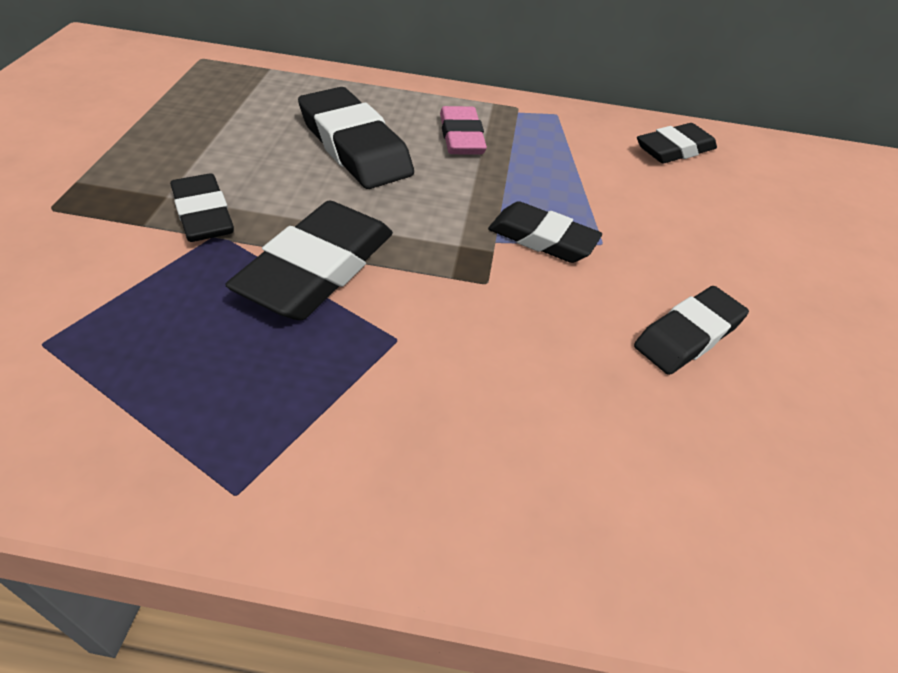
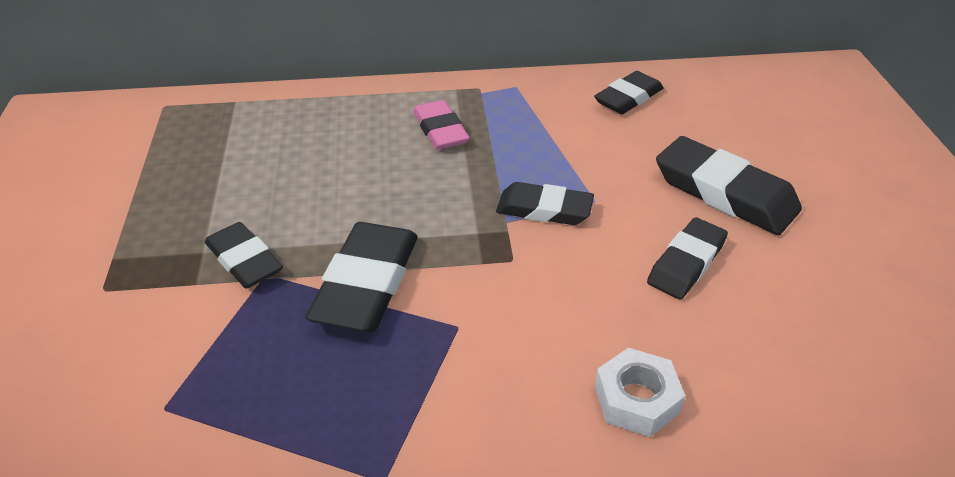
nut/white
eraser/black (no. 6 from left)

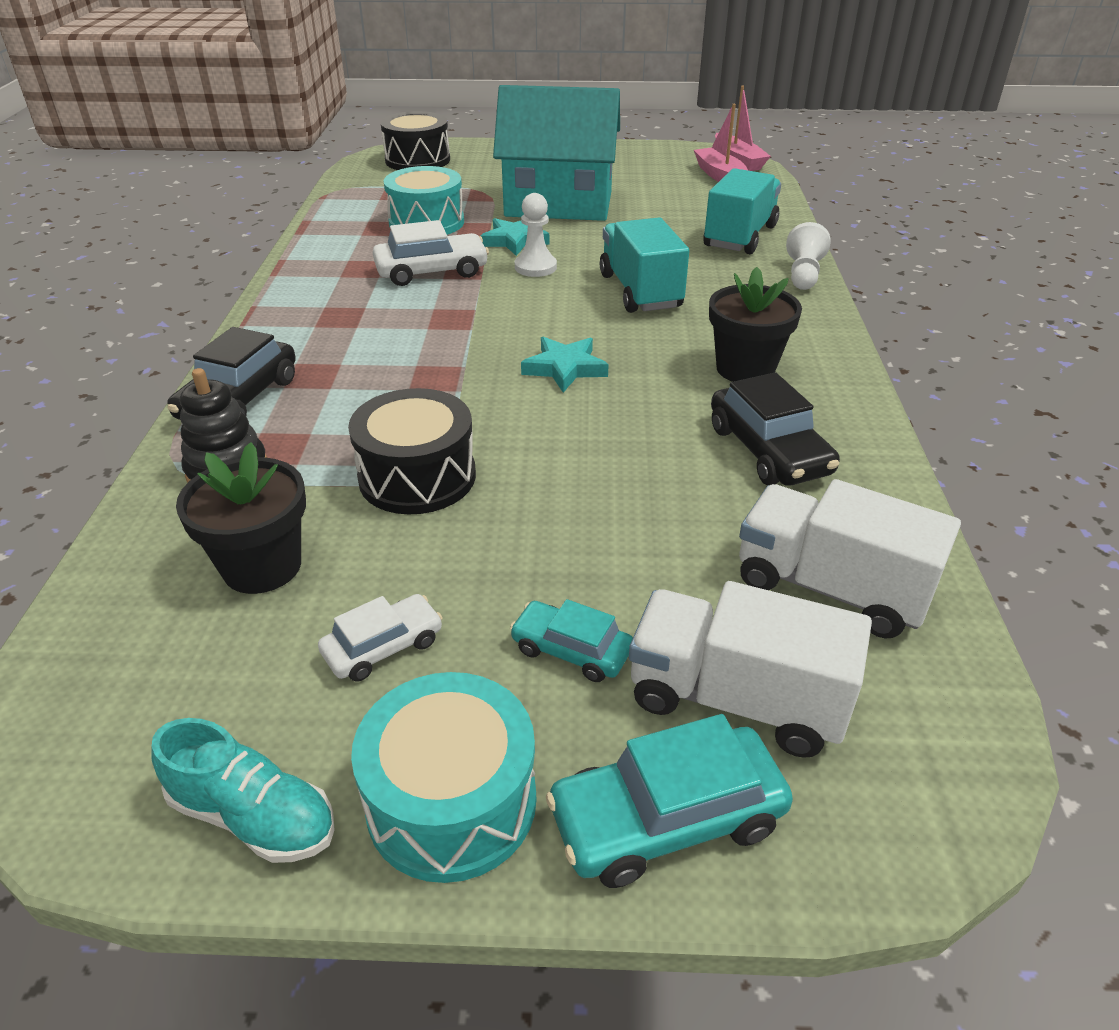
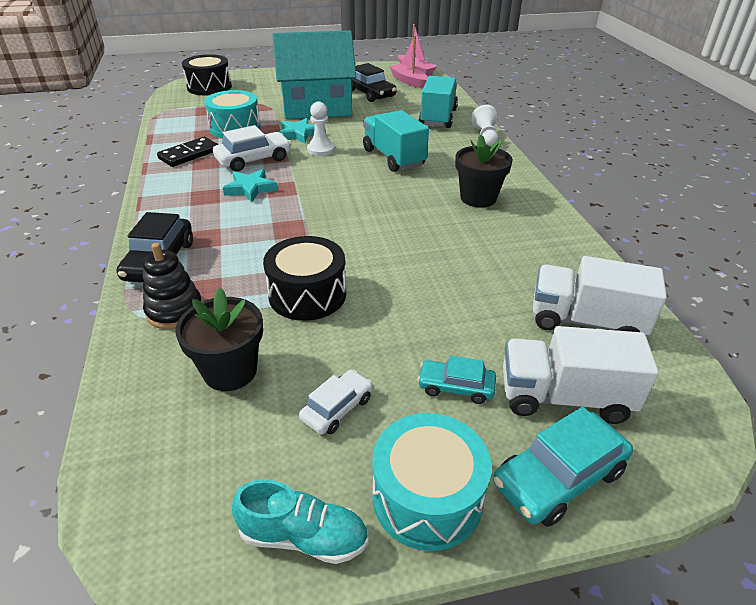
domino/black
star/turquoise (no. 1 from left)
car/black (no. 2 from left)

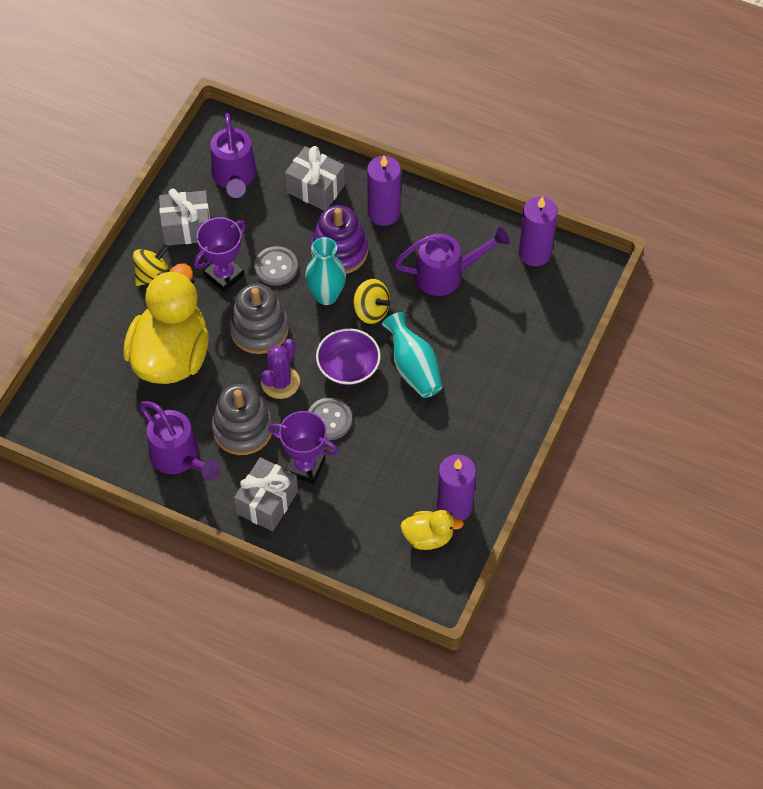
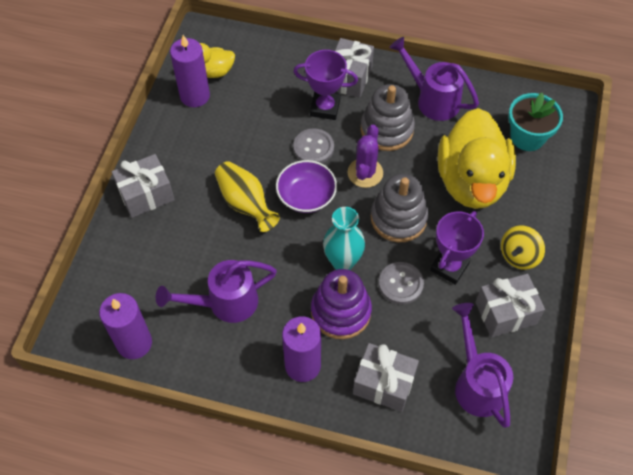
gift/grey (no. 1 from left)
vase/yellow
flower pot/turquoise
spinning top/yellow (no. 2 from left in the first image)

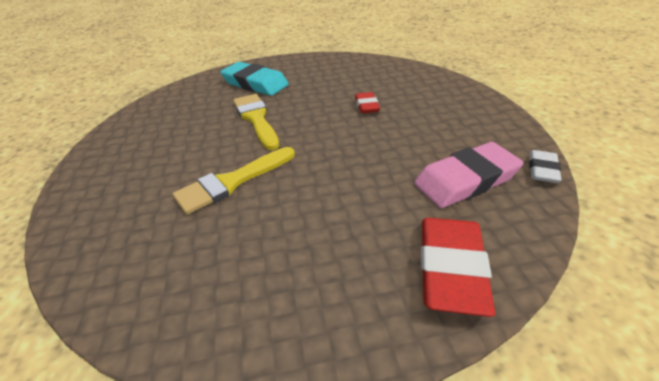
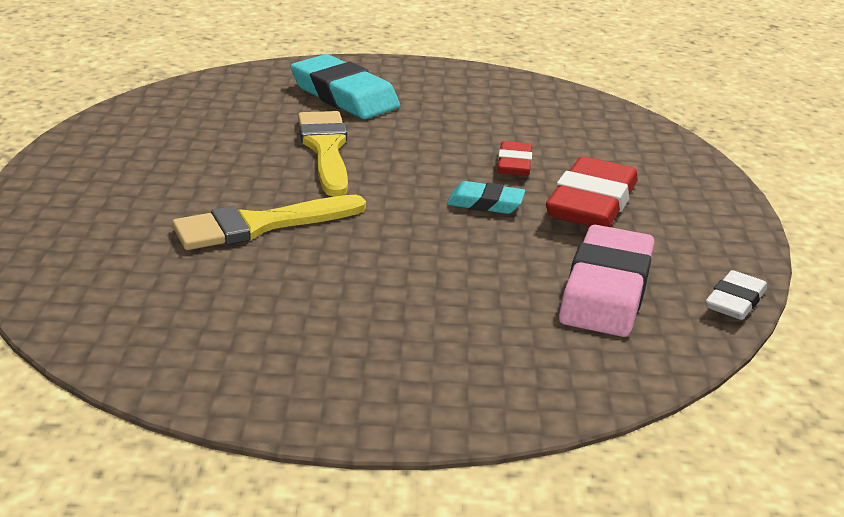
eraser/turquoise (no. 2 from left)
eraser/red (no. 2 from left)
eraser/pink

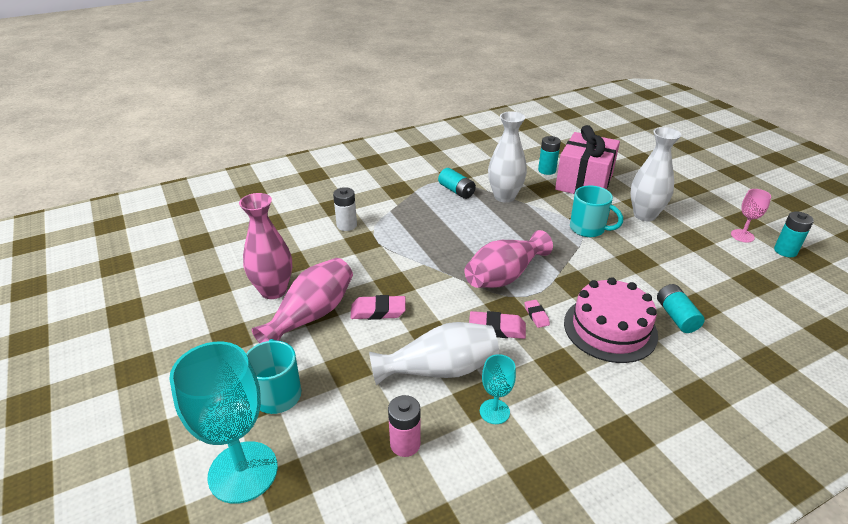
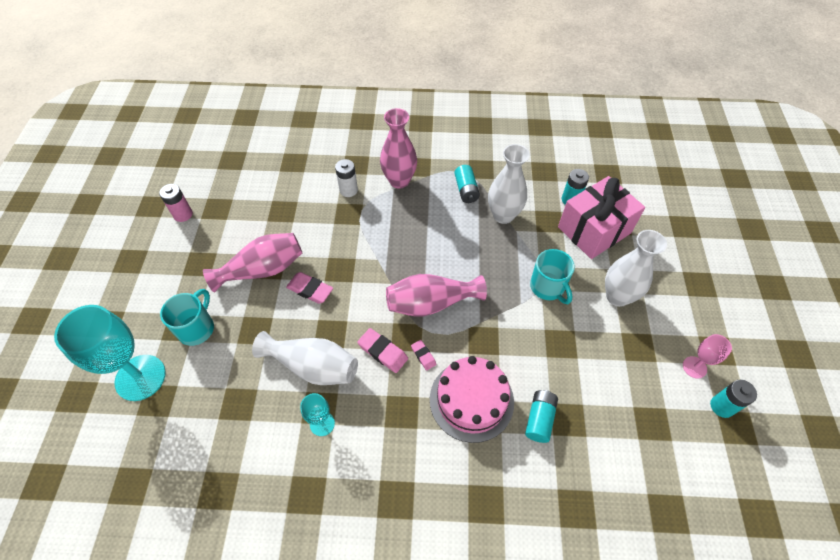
battery/pink
vase/pink (no. 2 from left)
eraser/pink (no. 3 from left)

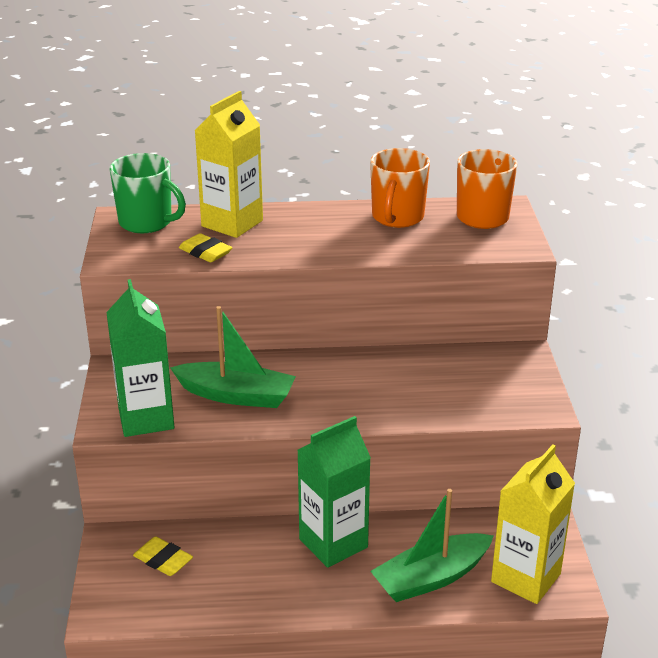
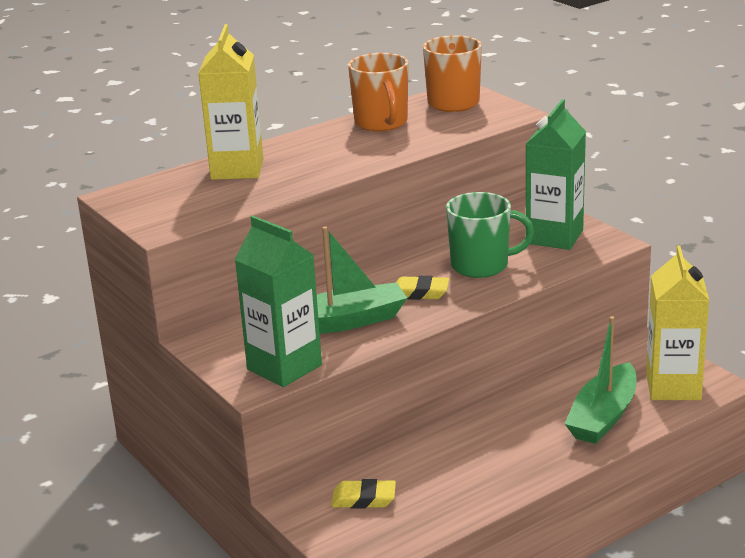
eraser/yellow (no. 2 from left)
mug/green
carton/green (no. 2 from left)

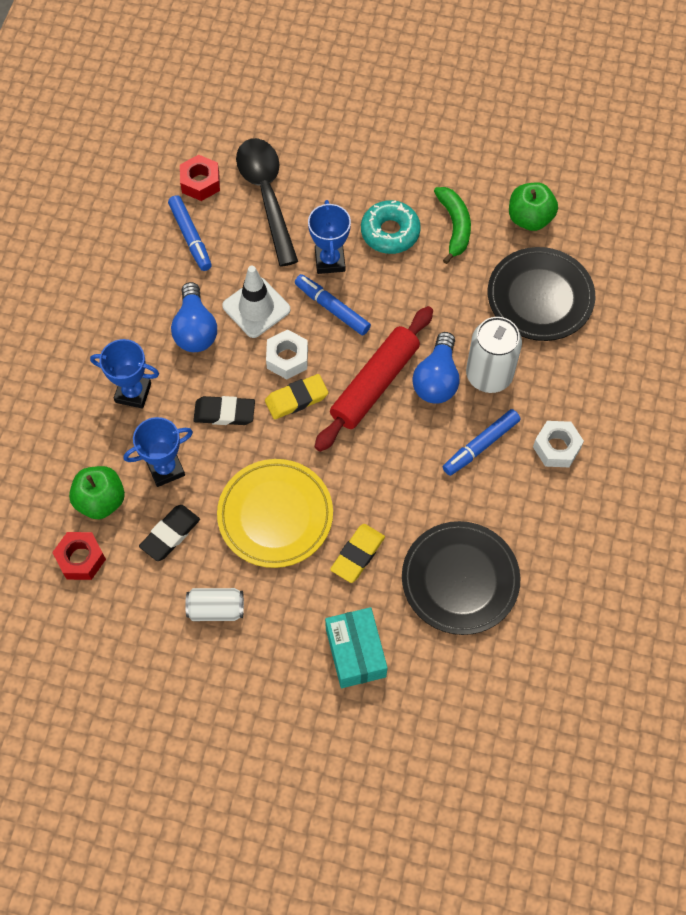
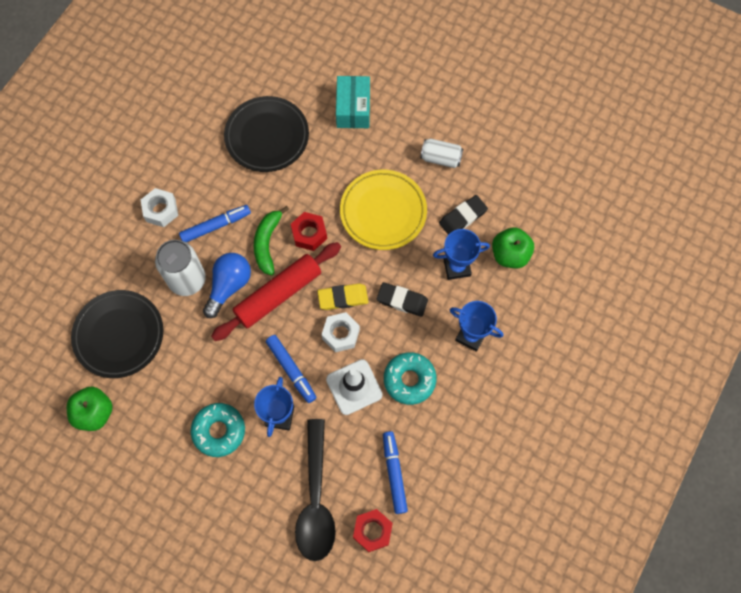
banana/green
nut/red (no. 1 from left)
donut/turquoise (no. 2 from left)
eraser/yellow (no. 2 from left in the first image)

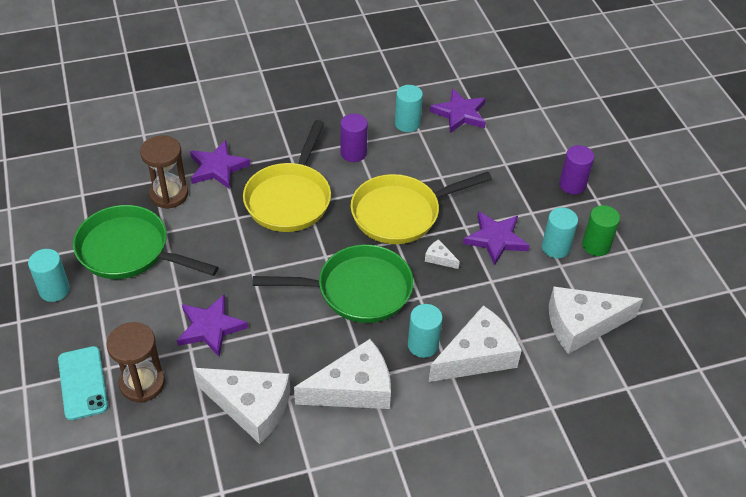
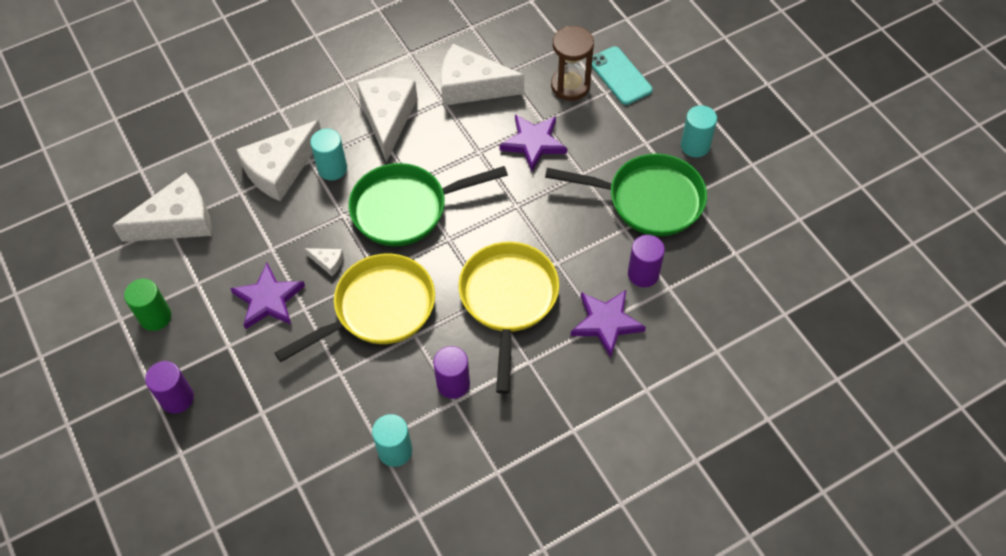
cheese/white (no. 4 from left)
cylinder/purple (no. 3 from left)
star/purple (no. 3 from left in the first image)
cylinder/turquoise (no. 4 from left in the first image)

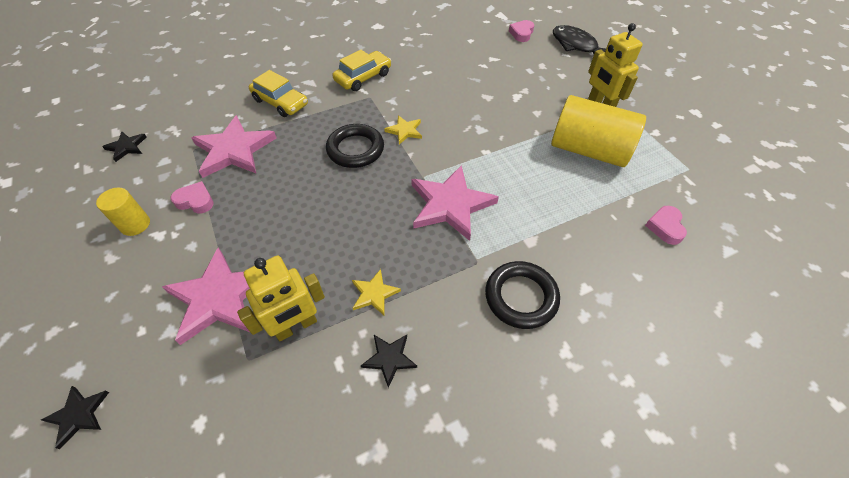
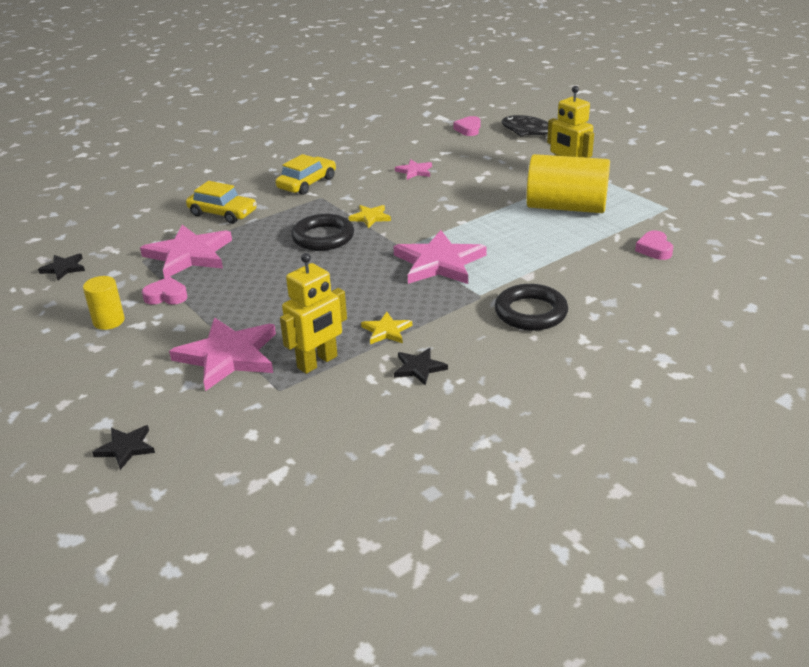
star/pink (no. 3 from left)

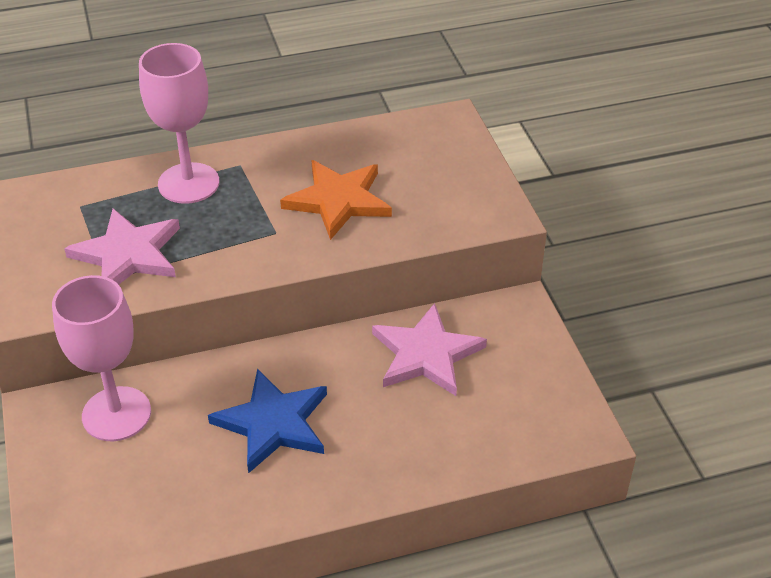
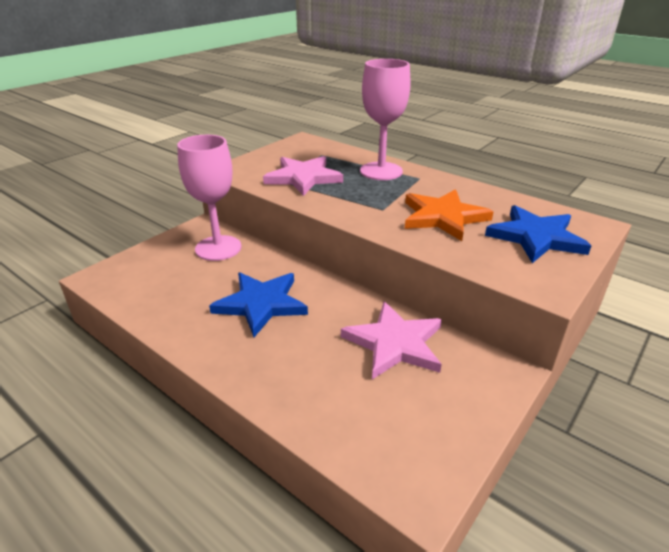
star/blue (no. 2 from left)

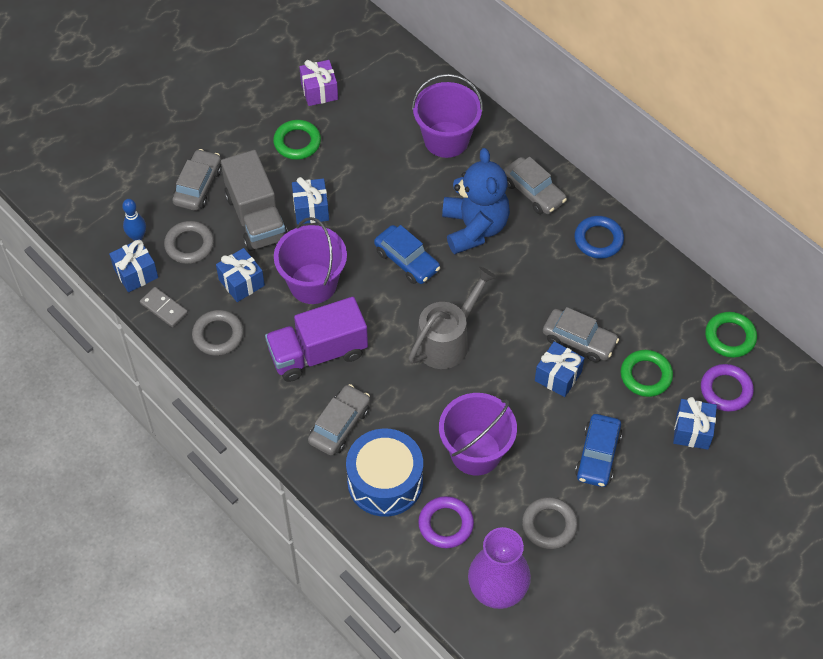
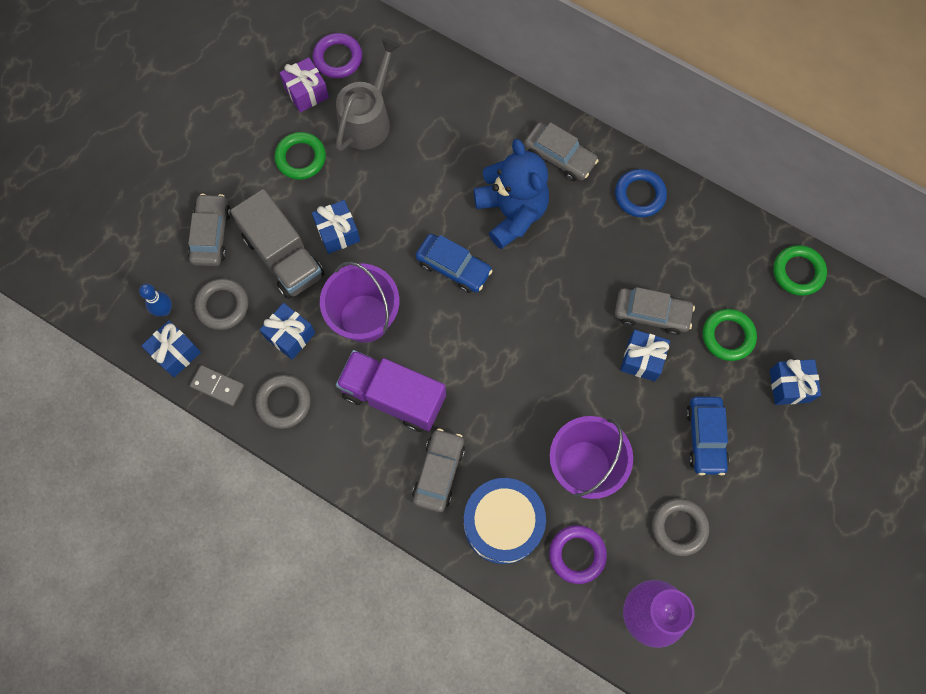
ring/purple (no. 1 from left)
watering can/grey
truck/purple
bucket/purple (no. 2 from left in the first image)

